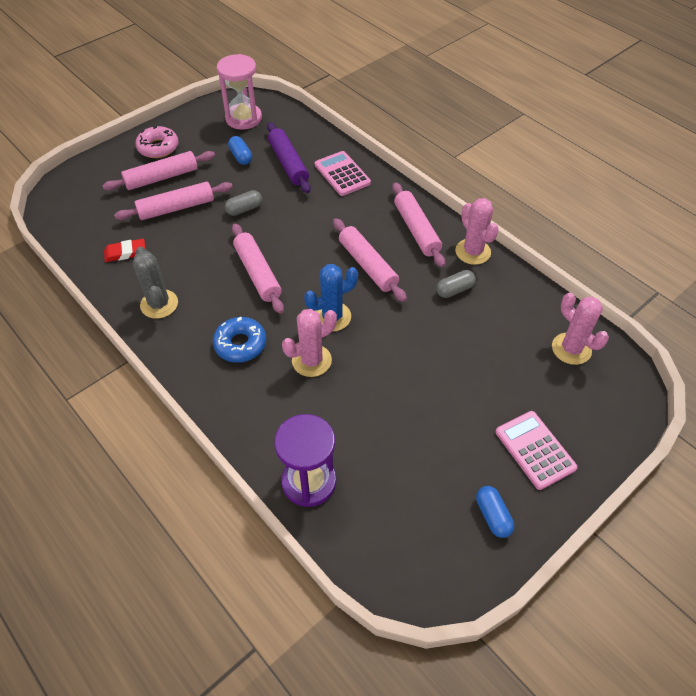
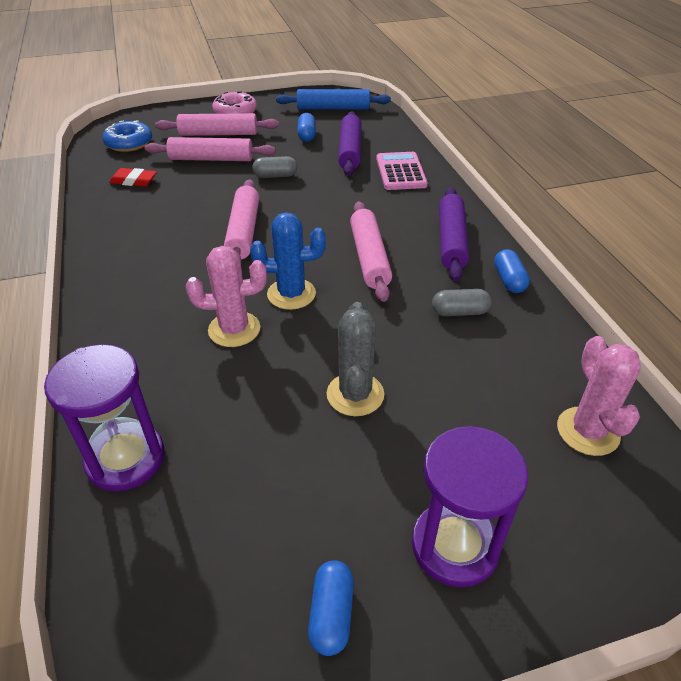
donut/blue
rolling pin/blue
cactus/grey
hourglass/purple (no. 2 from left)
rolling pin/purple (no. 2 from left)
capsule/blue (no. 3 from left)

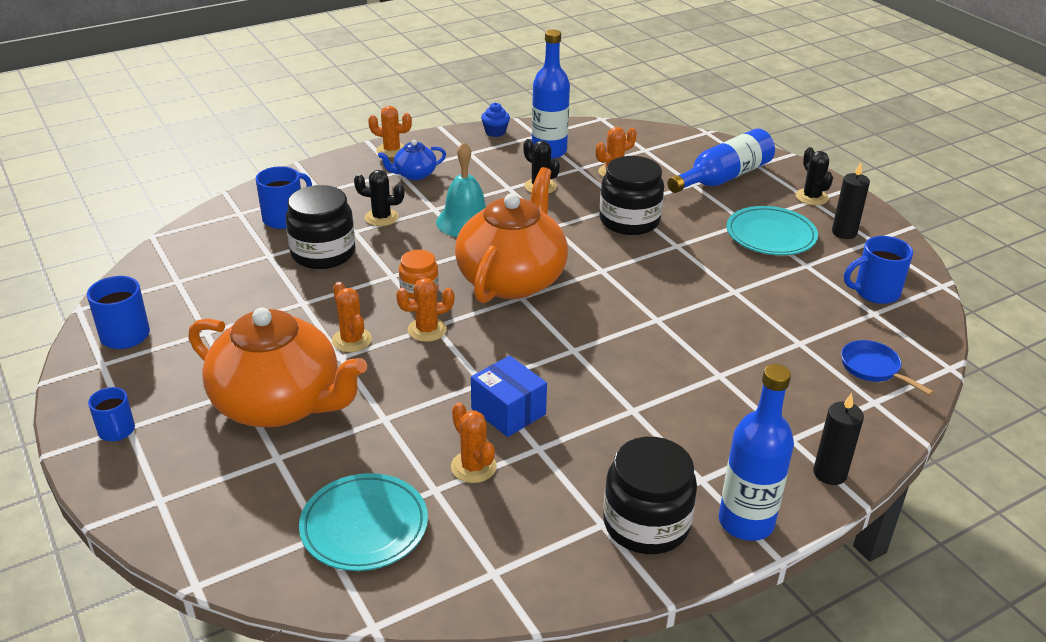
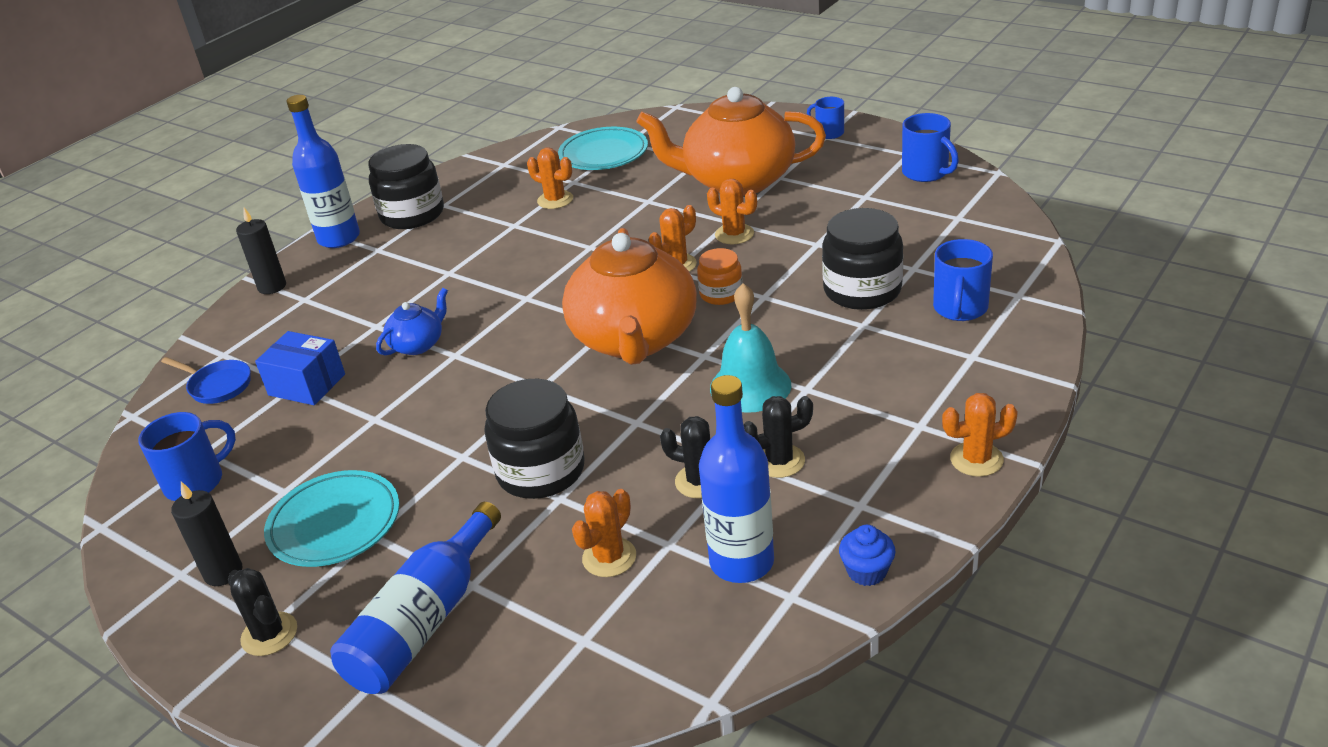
box/blue
teapot/blue
cactus/black (no. 3 from left)

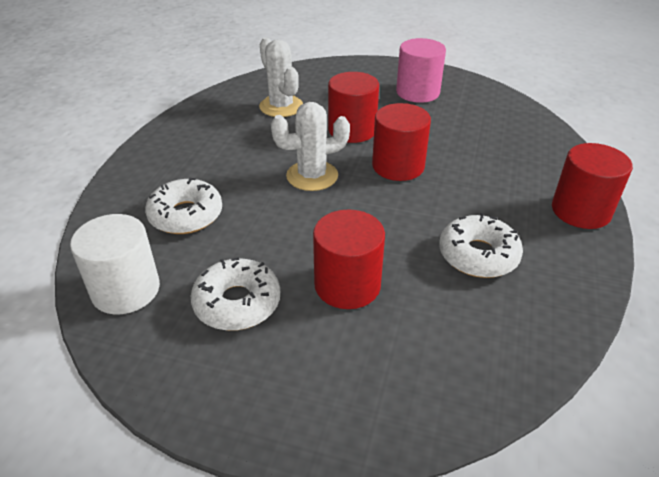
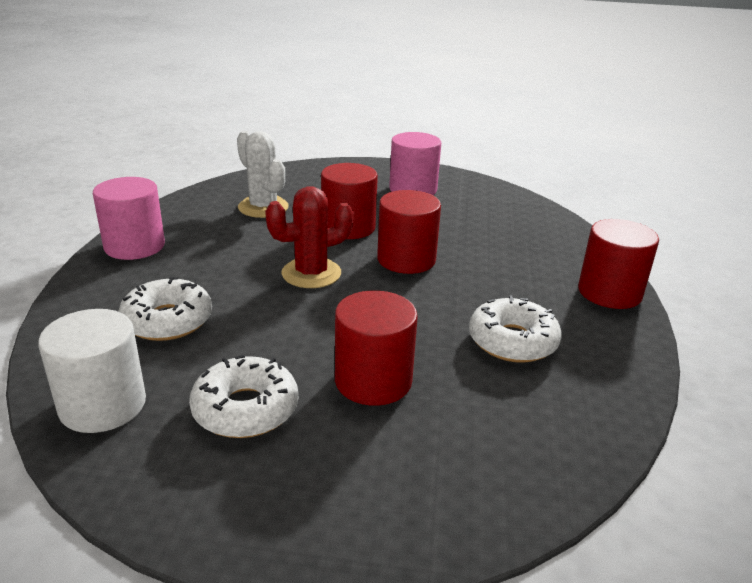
cylinder/pink (no. 1 from left)
cactus/red

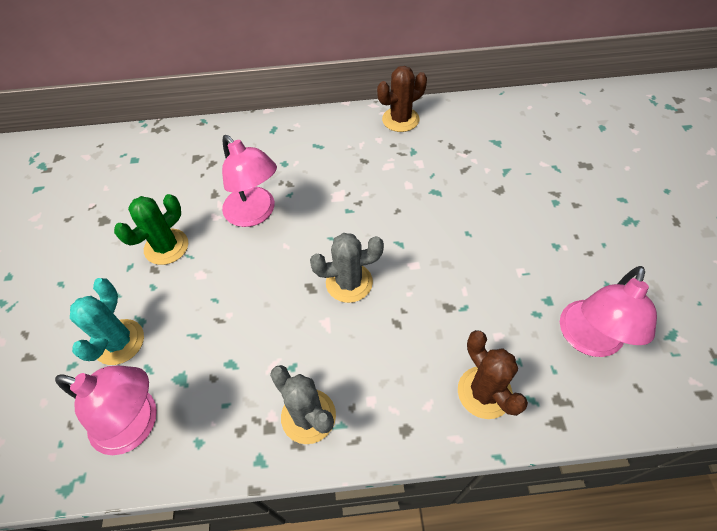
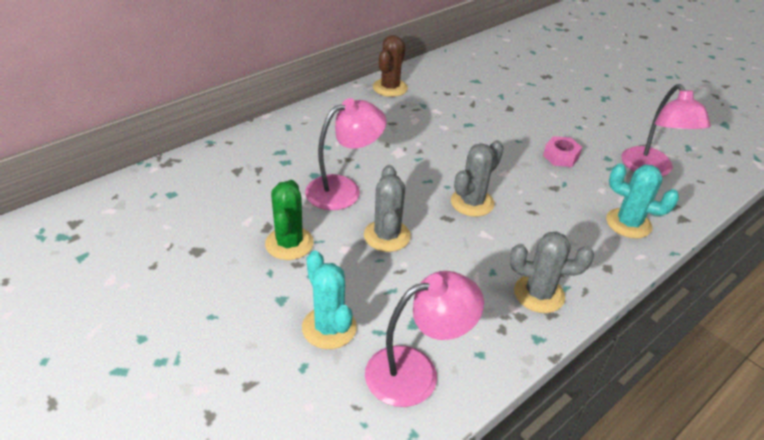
lamp/pink (no. 1 from left)
cactus/grey (no. 1 from left)
nut/pink
cactus/turquoise (no. 2 from left)

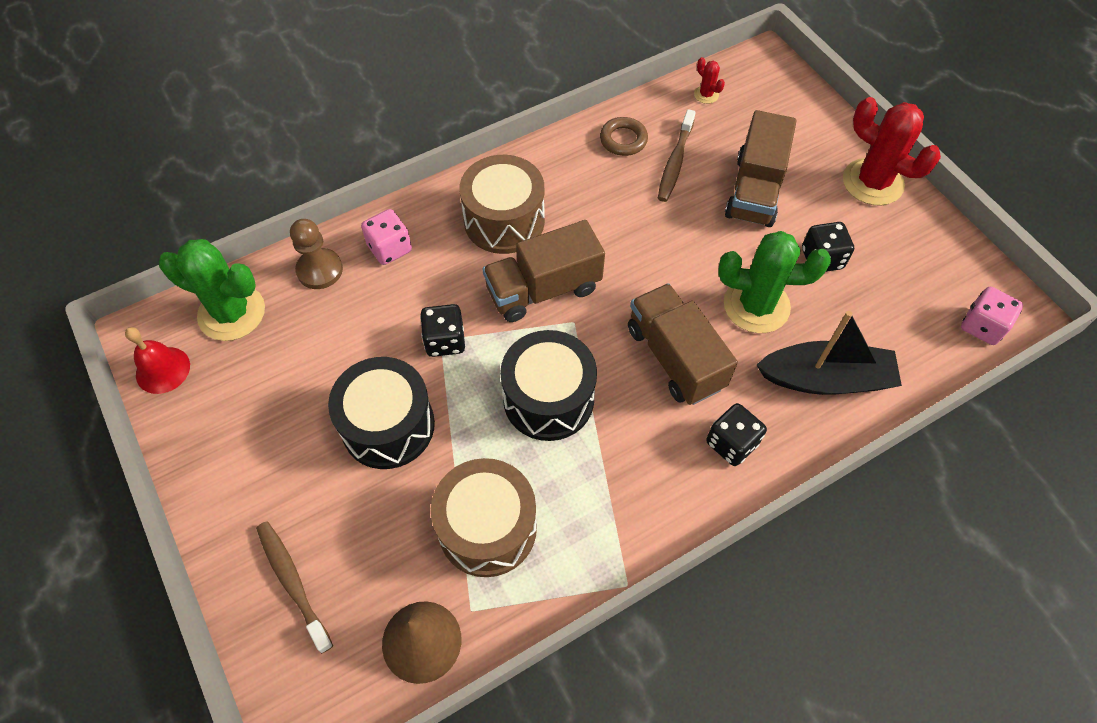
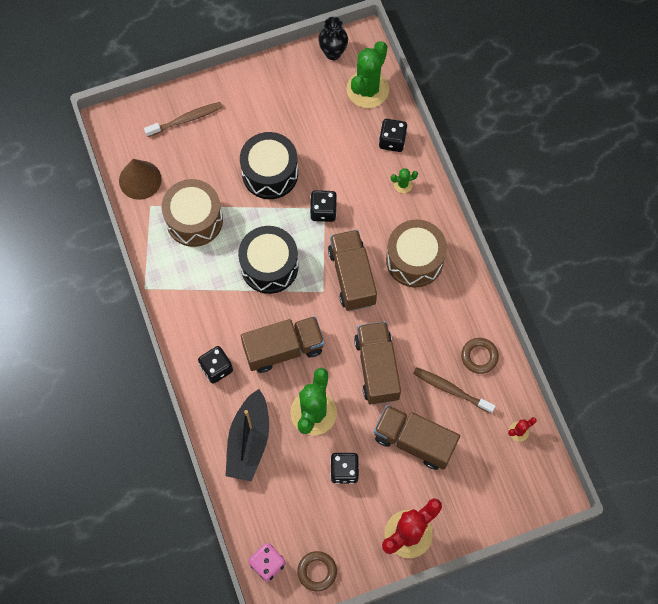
ring/brown (no. 1 from left)
vase/black
truck/brown (no. 3 from left)
dice/black (no. 4 from left)
cactus/green (no. 3 from left)

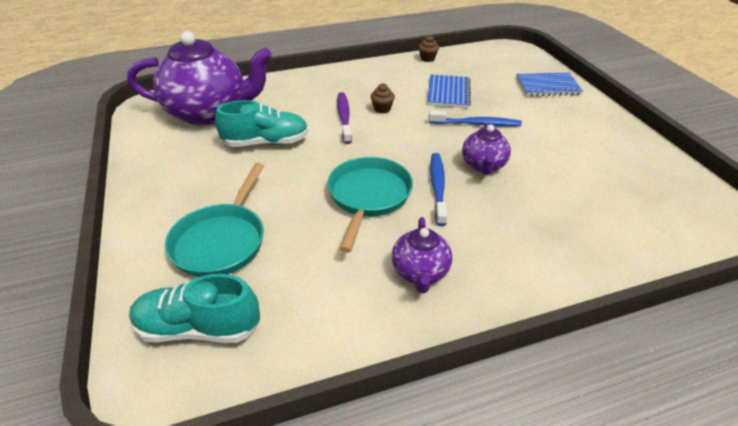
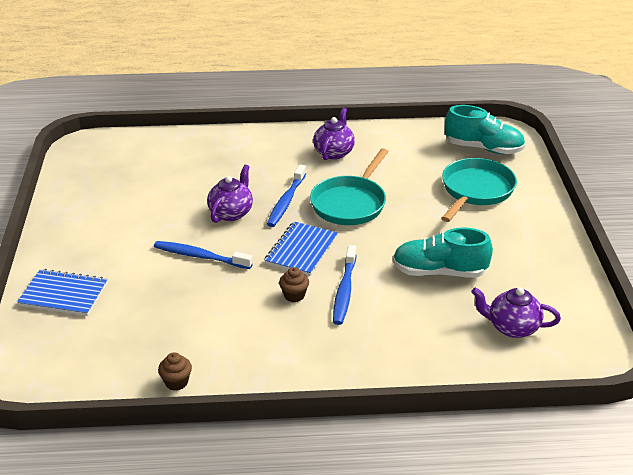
notebook/blue (no. 2 from left)
toothbrush/blue (no. 3 from left)
teapot/purple (no. 3 from left)

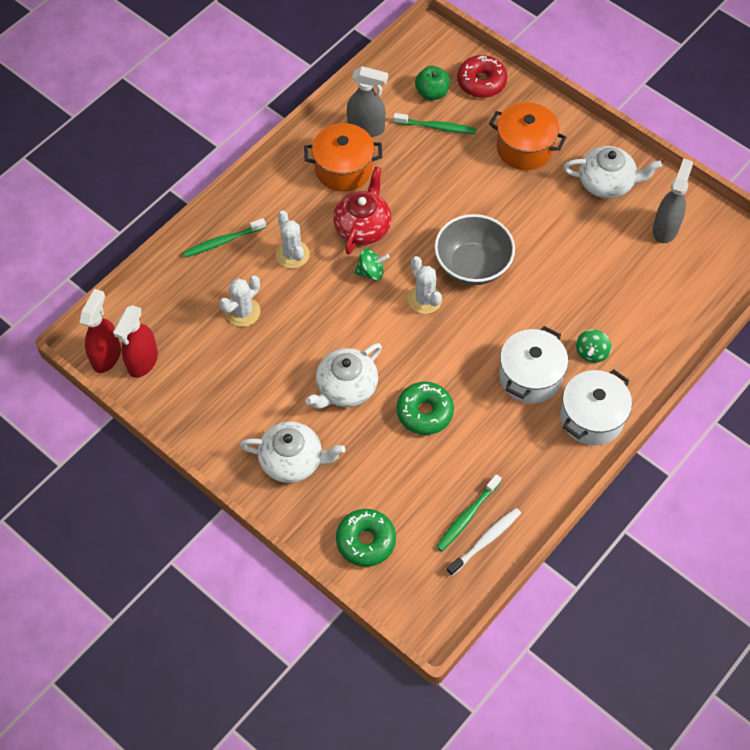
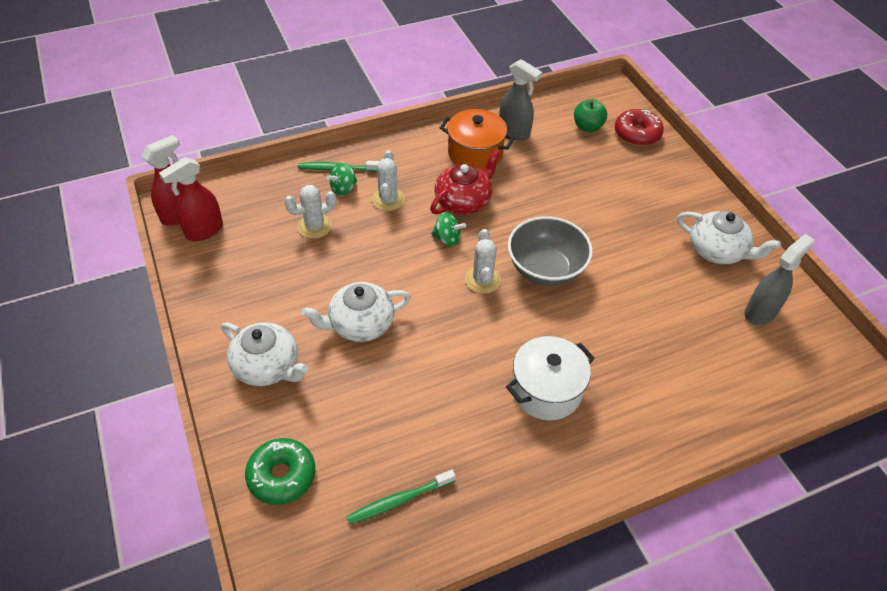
spinning top/green (no. 1 from left)
toothbrush/green (no. 2 from left in the first image)
donut/green (no. 2 from left in the first image)
toothbrush/white
pot/orange (no. 2 from left in the first image)
pot/white (no. 2 from left in the first image)

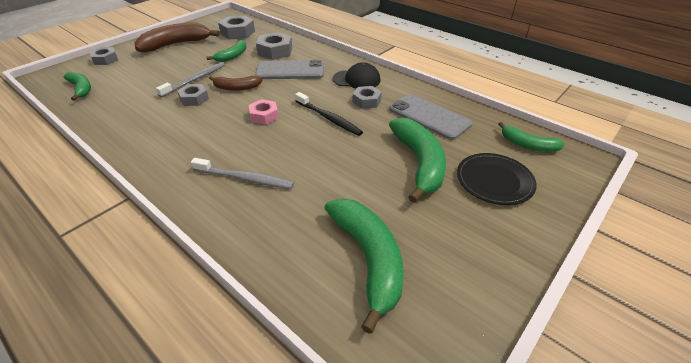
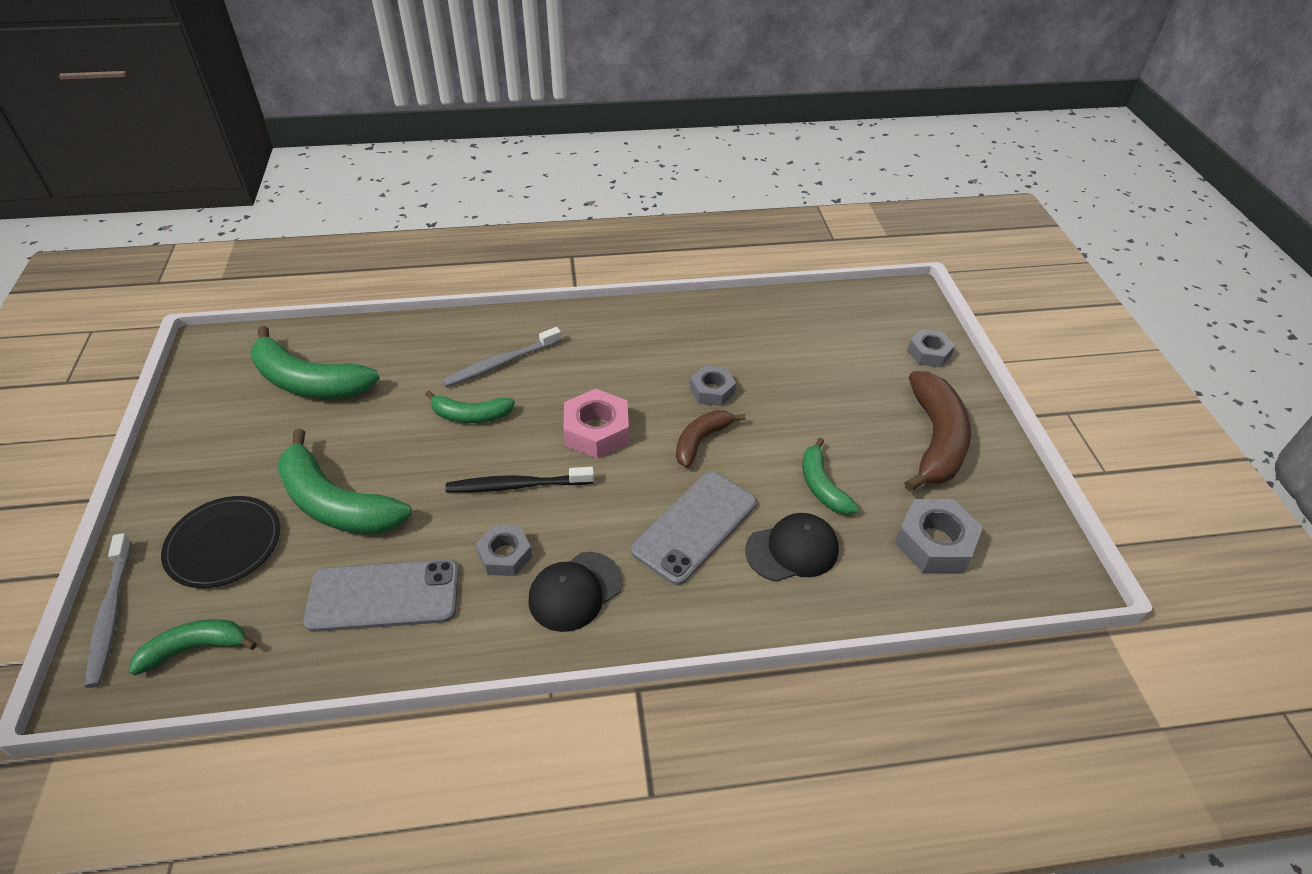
toothbrush/grey (no. 1 from left)
banana/green (no. 4 from left)
nut/pink
cap/black (no. 2 from left)

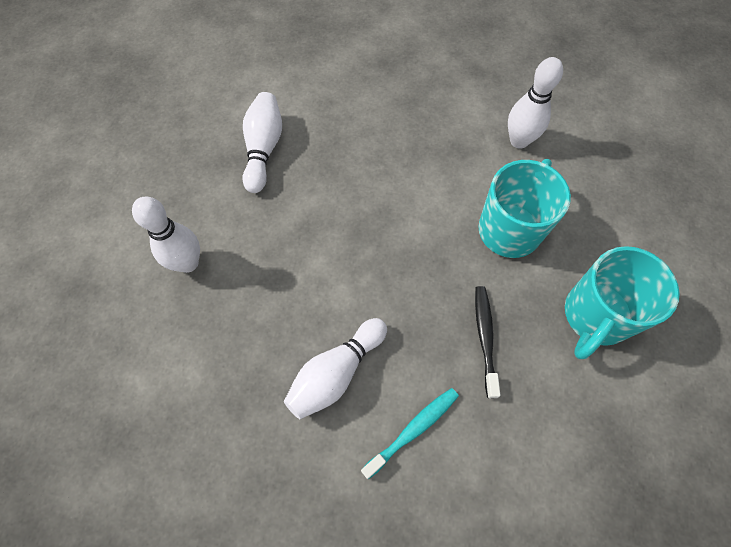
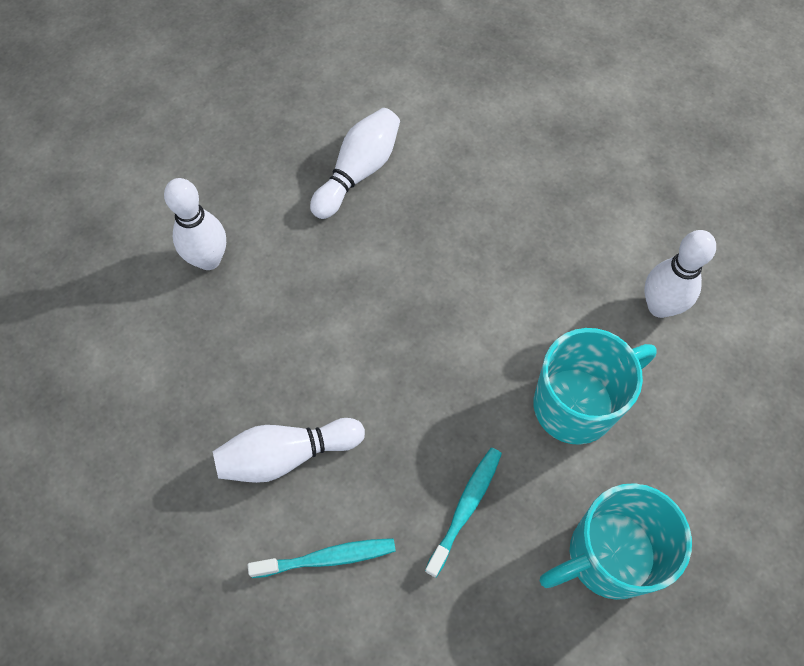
toothbrush/turquoise (no. 2 from left)

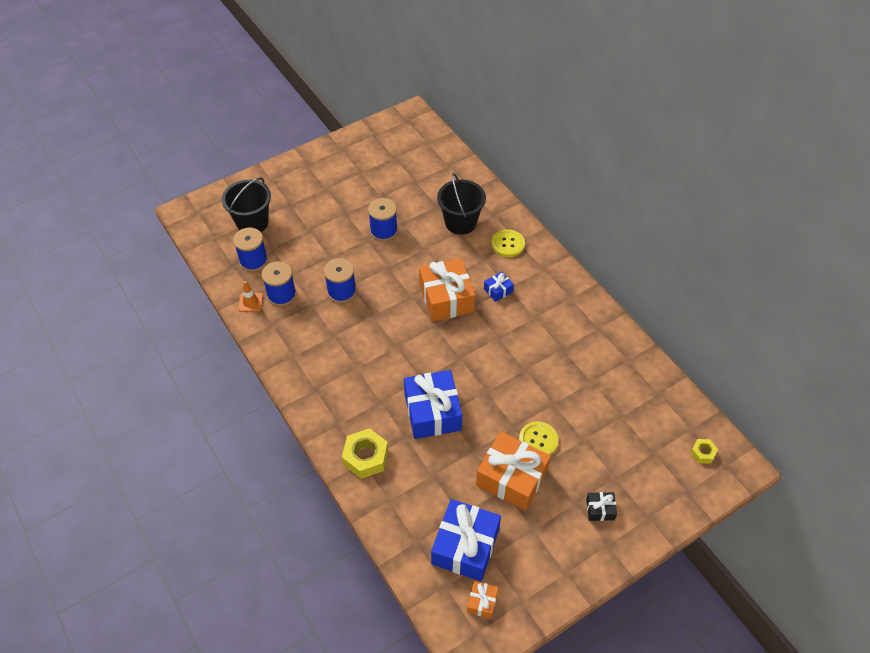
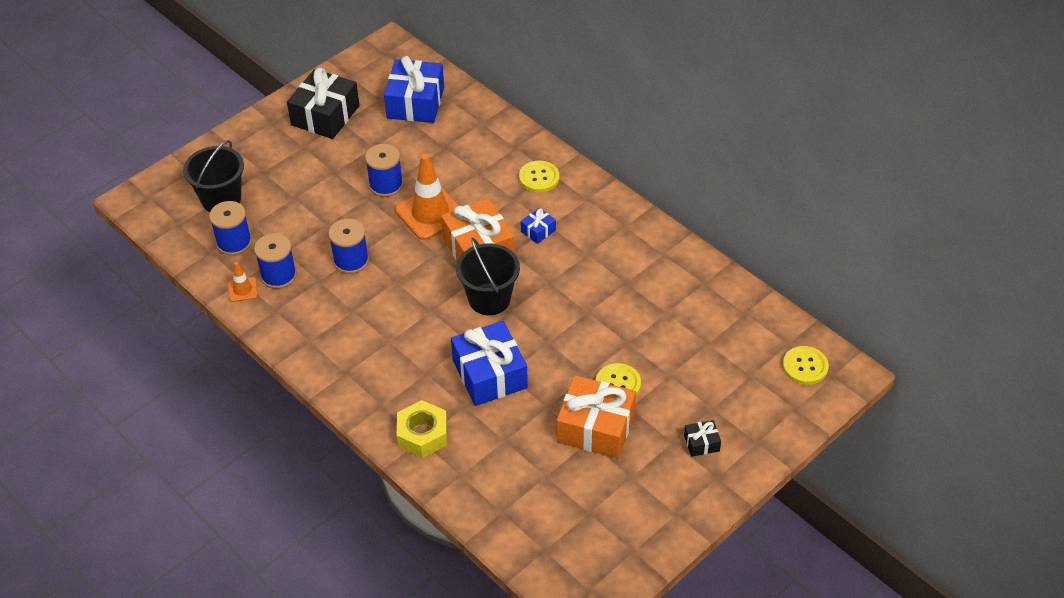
gift/black (no. 1 from left)
gift/blue (no. 1 from left)
traffic cone/orange (no. 2 from left)
bucket/black (no. 2 from left)
button/yellow (no. 3 from left)
gift/orange (no. 2 from left in the first image)

